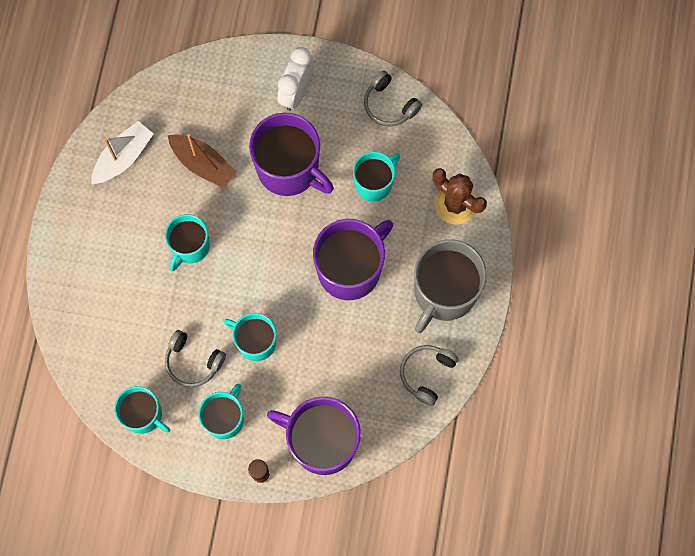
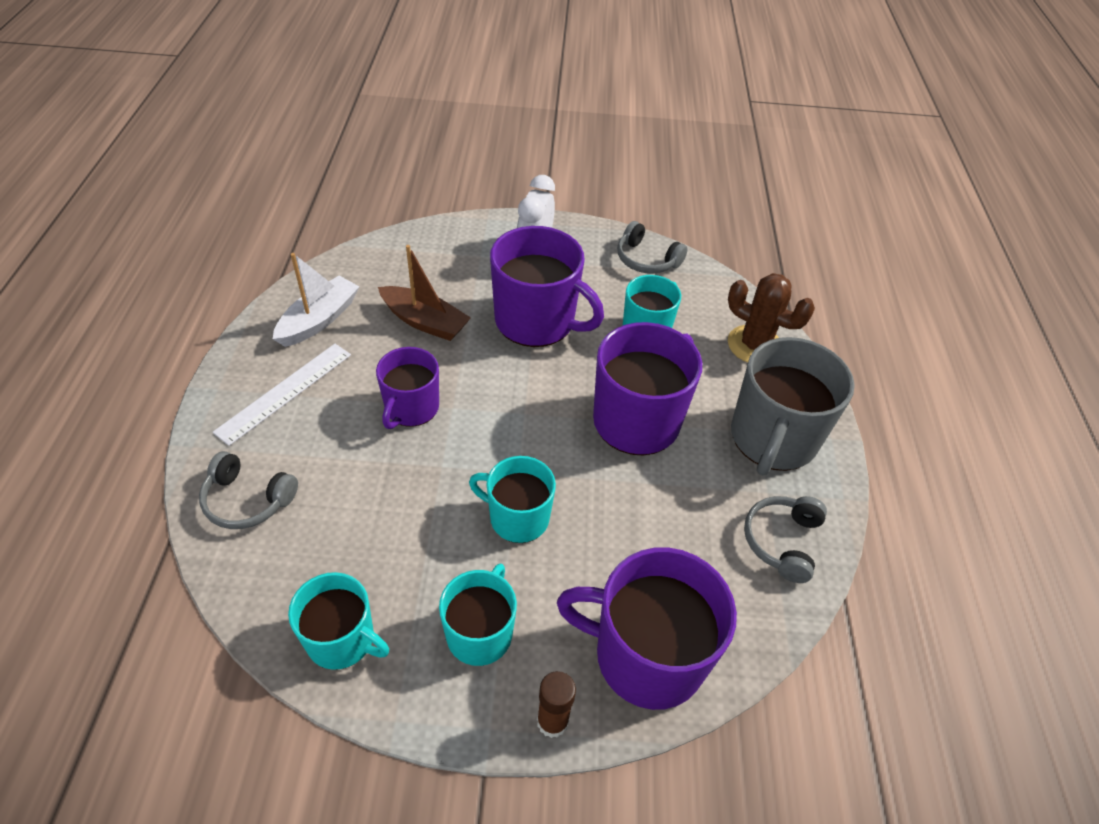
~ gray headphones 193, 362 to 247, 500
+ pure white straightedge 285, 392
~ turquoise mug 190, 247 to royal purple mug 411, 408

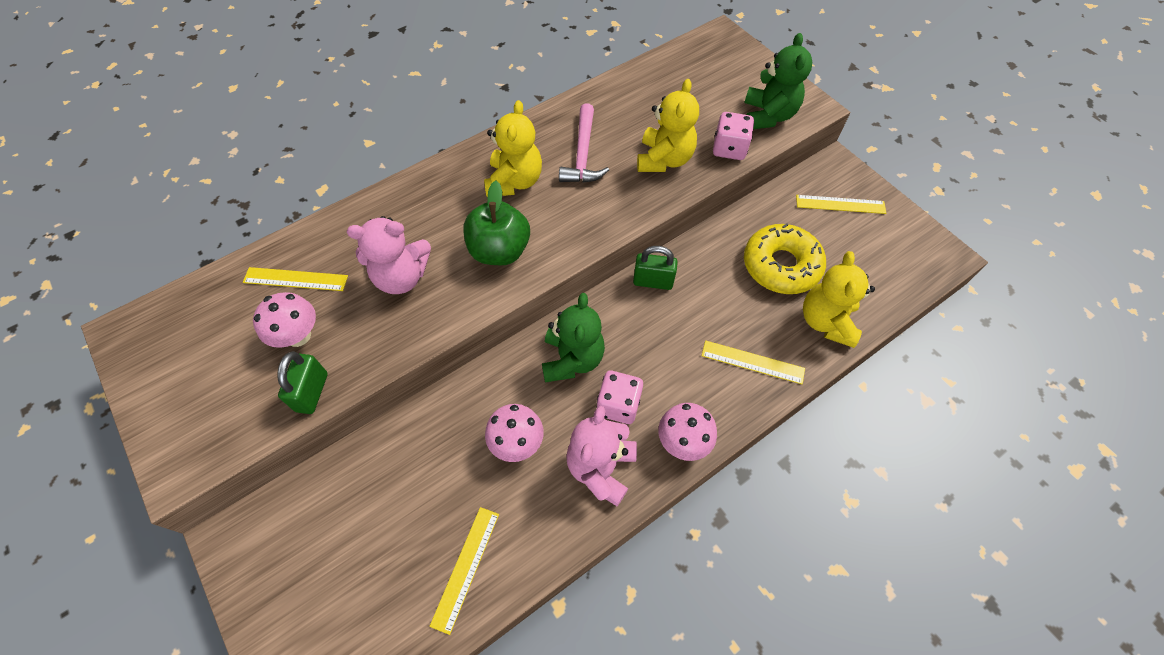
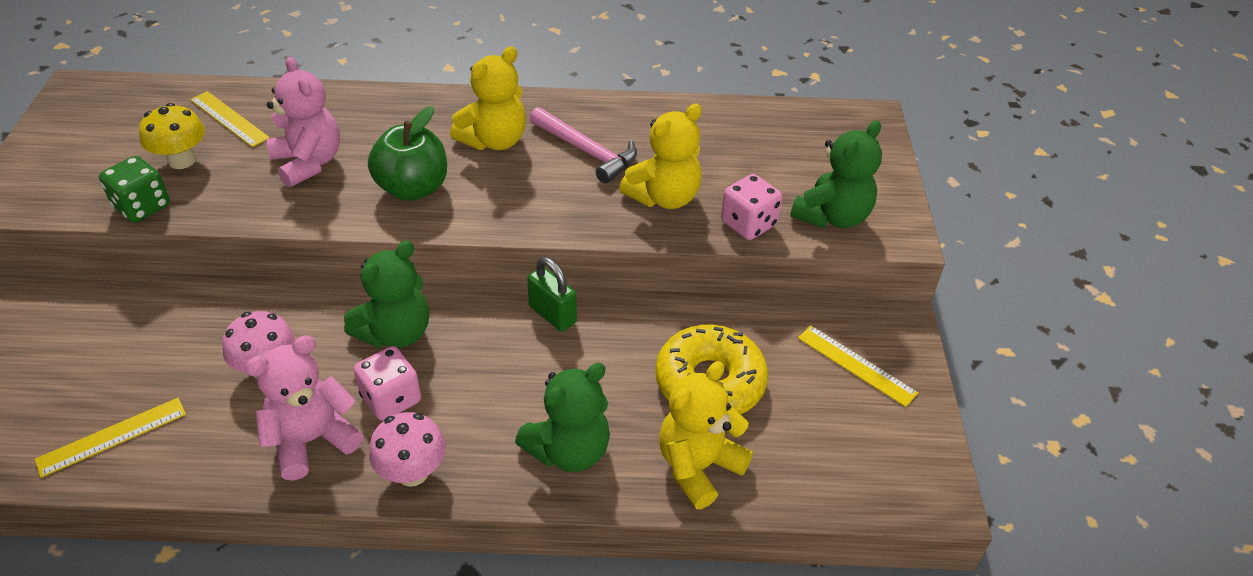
~ green small lock 312, 392 to green dice 142, 206
~ pink fungus 298, 336 to golden fungus 182, 160
~ pink stuffed bear 401, 277 = 308, 163 150 degrees counterclockwise
~ golden straightedge 752, 362 to green stuffed bear 569, 450
~ pink carpenter's hammer 583, 154 = 587, 151 90 degrees counterclockwise

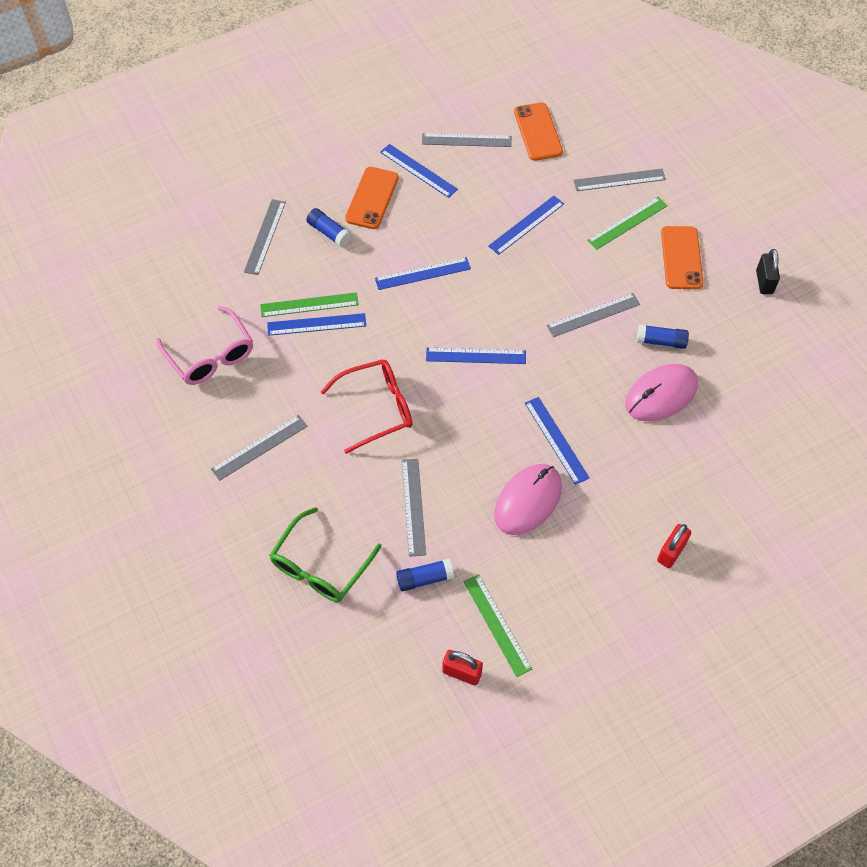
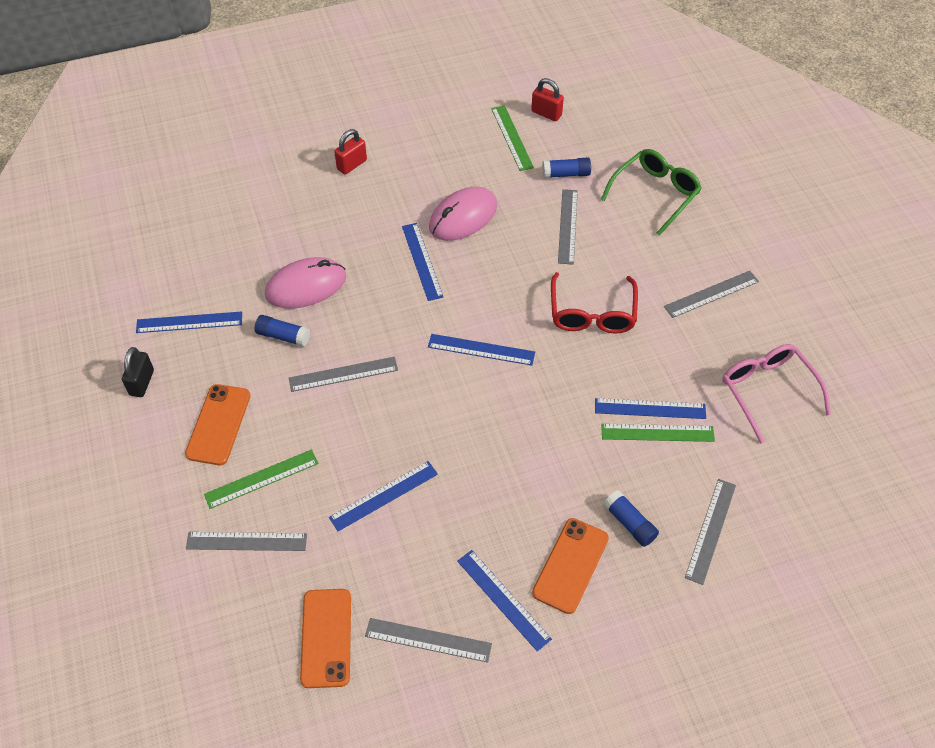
~ blue straightedge 423, 273 to 189, 322
~ scarlet eyeglasses 376, 408 = 592, 313 75 degrees counterclockwise

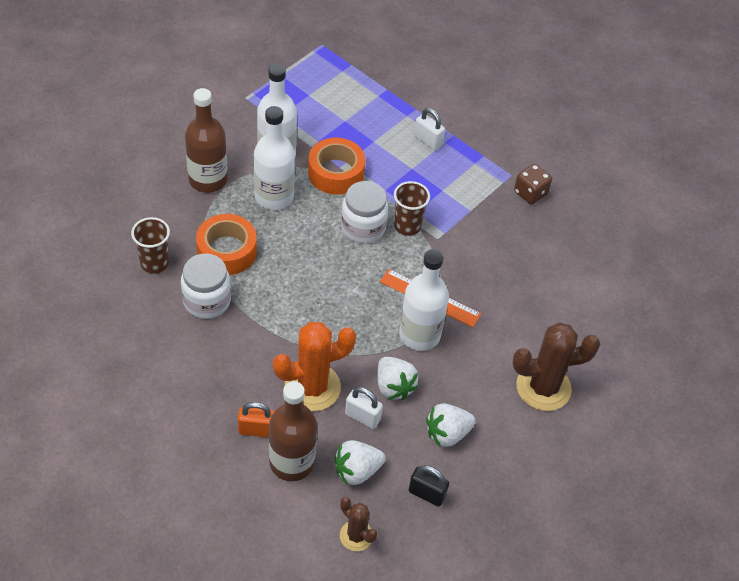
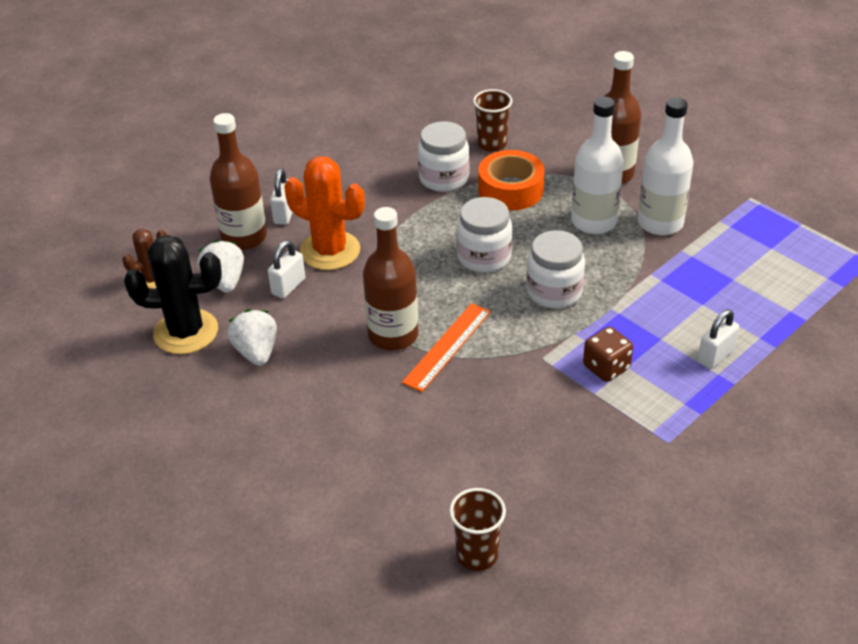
~ jet-black small lock 426, 494 to jet-black saguaro cactus 186, 332
~ bright orange small lock 256, 430 to pure white small lock 284, 214
~ bright orange saguaro cactus 312, 387 = 330, 251 45 degrees counterclockwise
~ pure white bottle 419, 335 to dark brown bottle 393, 335
~ dark brown beaker 407, 226 to 477, 555
+ pure white jar 484, 257
~ dark brown dice 530, 193 to 606, 367
- bright orange sticky tape 336, 173
- pure white toy strawberry 394, 386
- dark brown saguaro cactus 543, 387

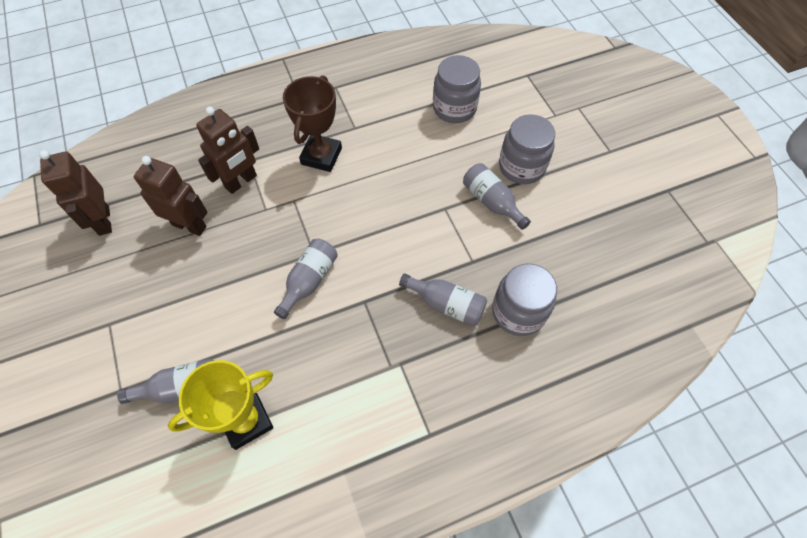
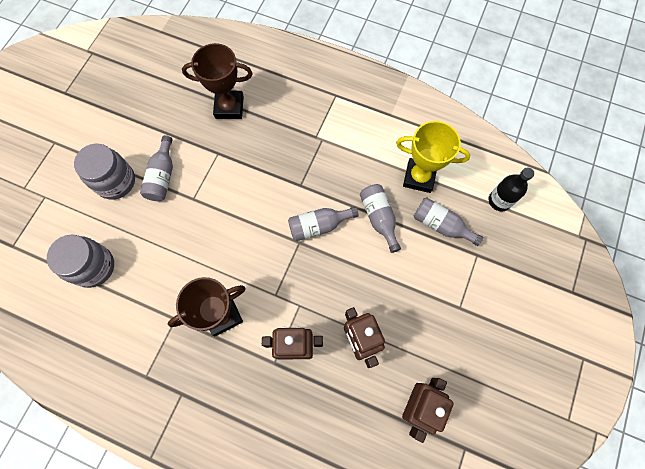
~ gray jar 518, 312 to dark brown trophy 229, 107
~ gray bottle 446, 304 to 379, 218
+ jet-black bottle 499, 201

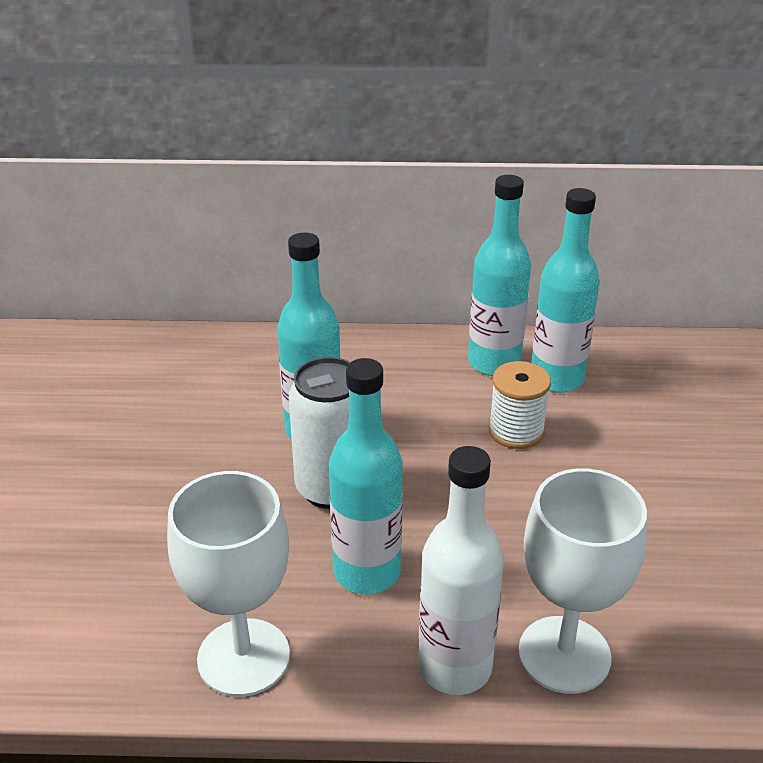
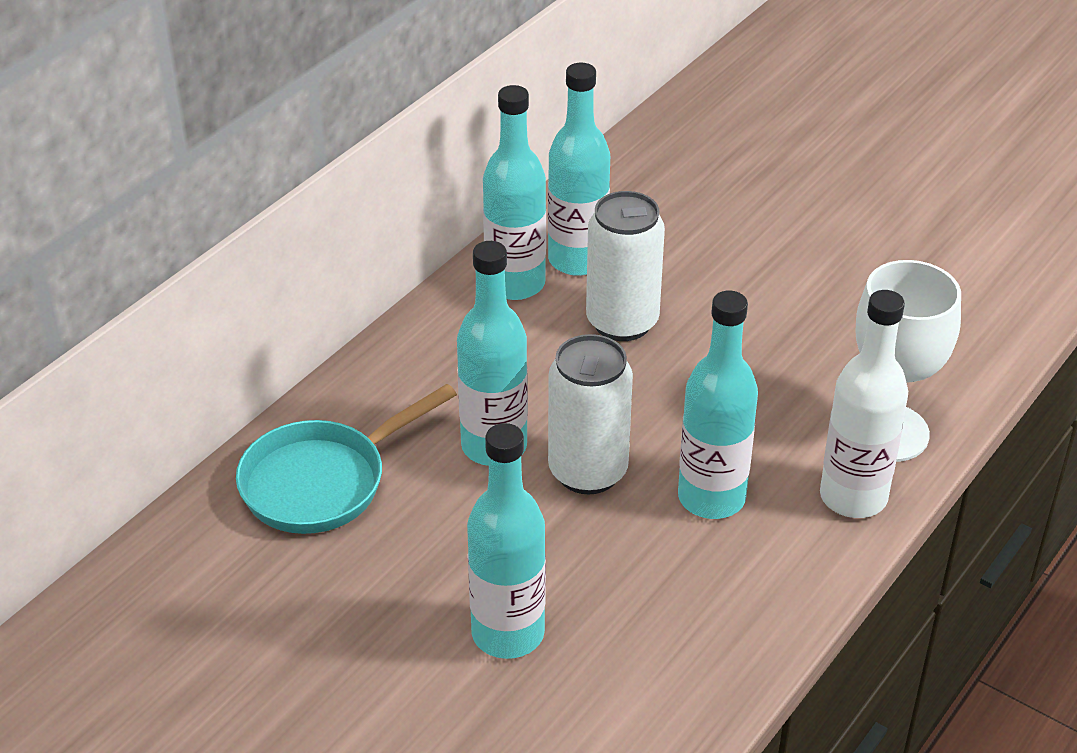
+ turquoise pan 322, 482
+ turquoise bottle 508, 633
~ pure white bobbin 516, 431 to pure white tin 622, 322
- pure white wine glass 243, 657

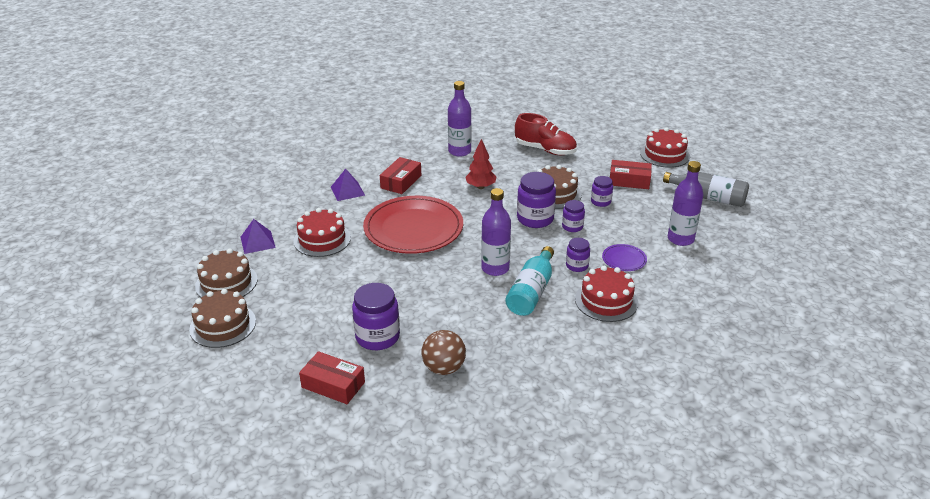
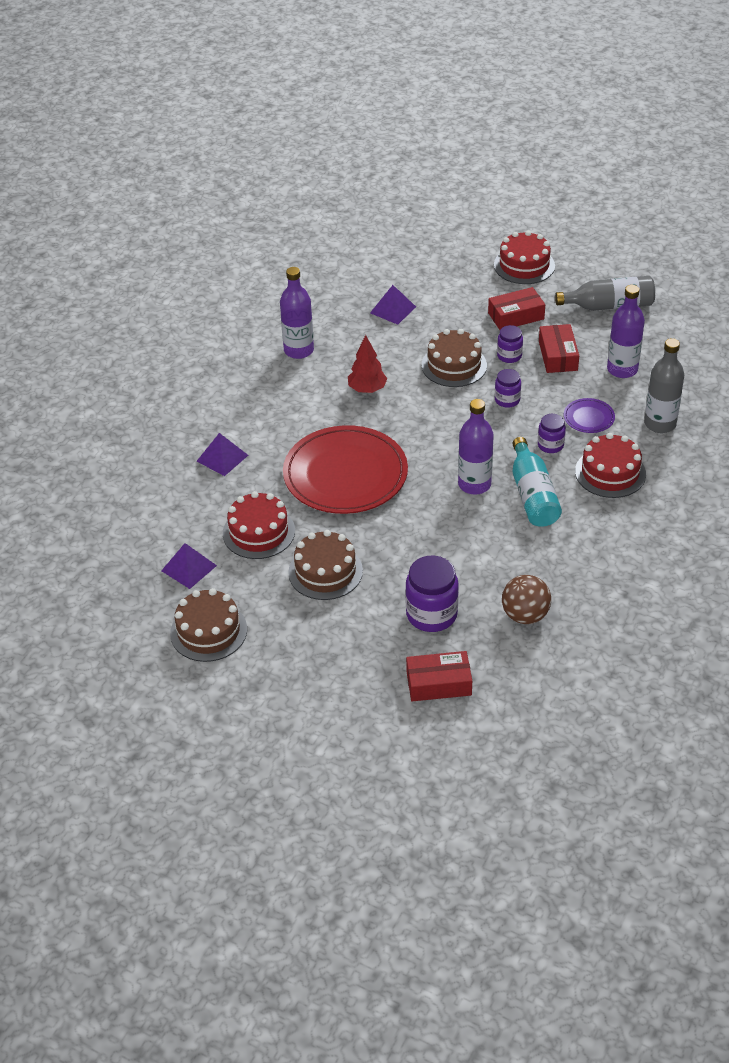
~ dark brown layer cake 223, 325 to 325, 571
~ scarlet sneaker 545, 150 to royal purple pyramid shape 393, 309
~ scarlet package 401, 182 to 558, 356
+ gray bottle 660, 424
- royal purple jar 535, 219

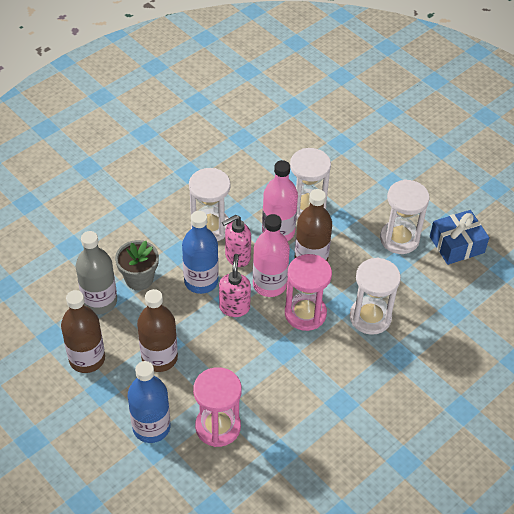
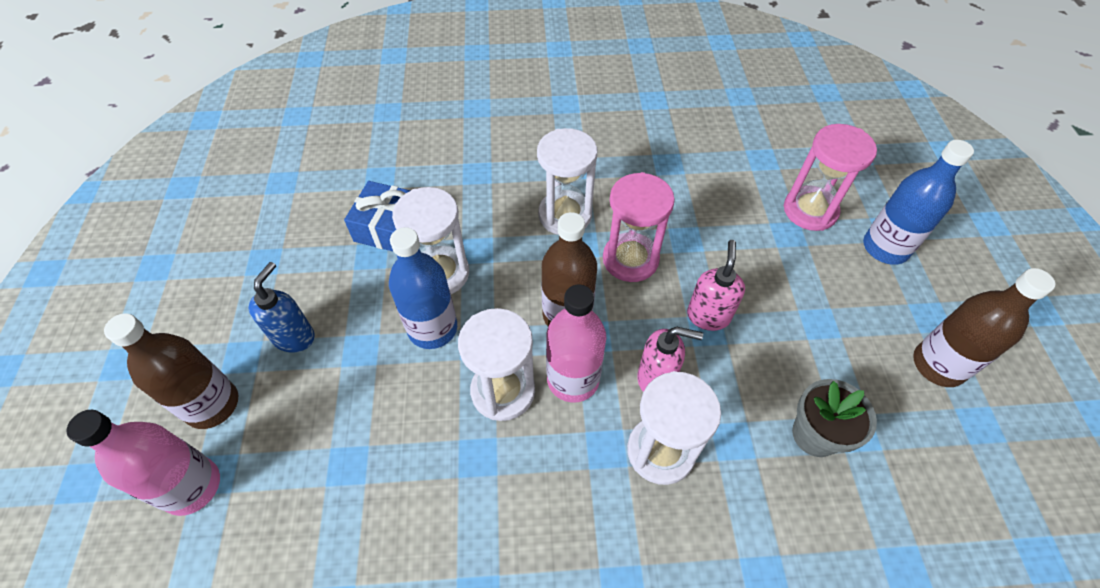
~ pink bottle 269, 284 to 192, 487
~ dark brown bottle 159, 358 to 212, 405
+ blue soap dispenser 294, 337
~ blue bottle 201, 281 to 432, 328
~ pink soap dispenser 234, 307 = 708, 316 150 degrees clockwise
- gray bottle 100, 301

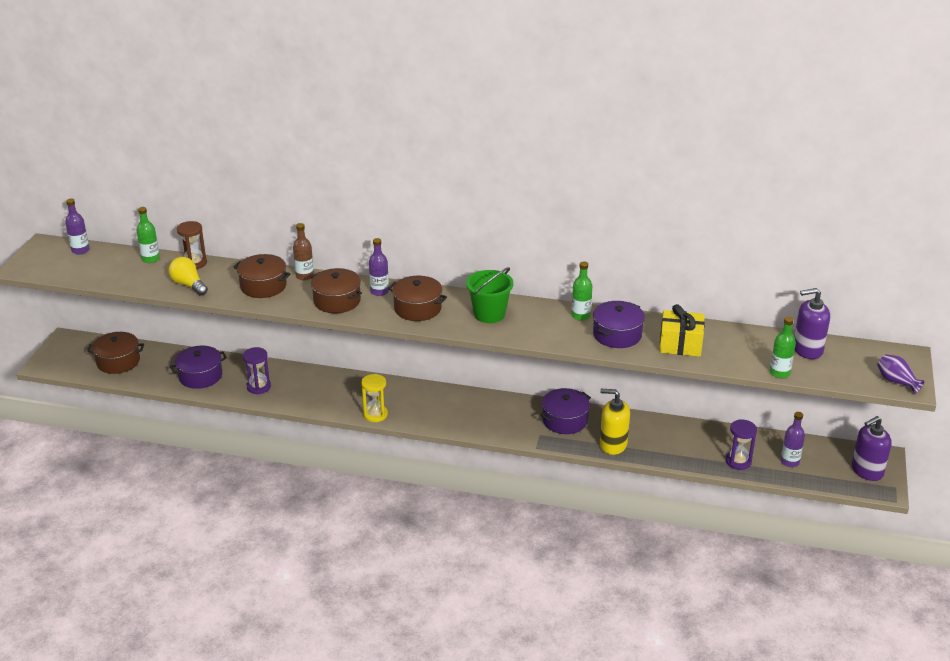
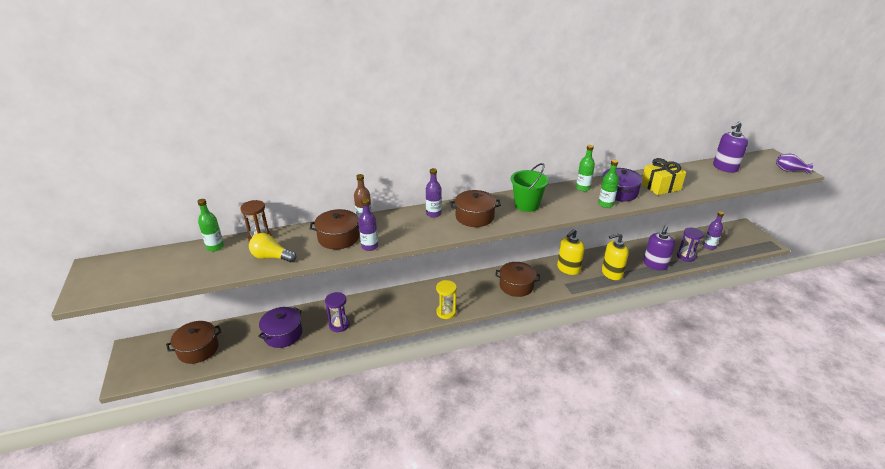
~ royal purple bottle 80, 250 to 369, 246
~ dark brown pot 337, 301 to 516, 286
~ royal purple pot 565, 420 to golden soap dispenser 568, 268
~ green bottle 779, 373 to 605, 204
~ royal purple soap dispenser 867, 471 to 655, 264

